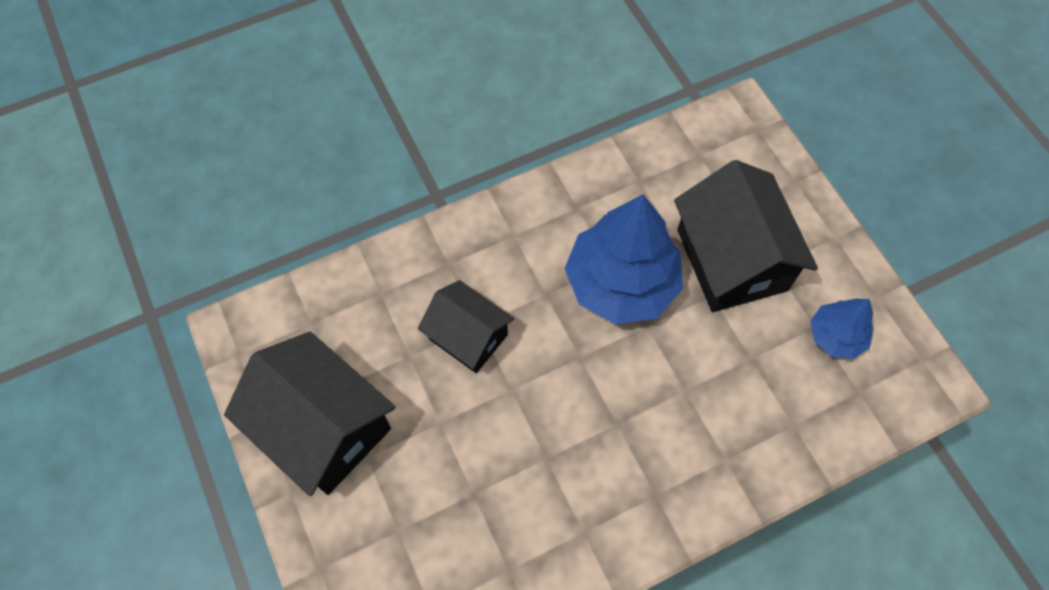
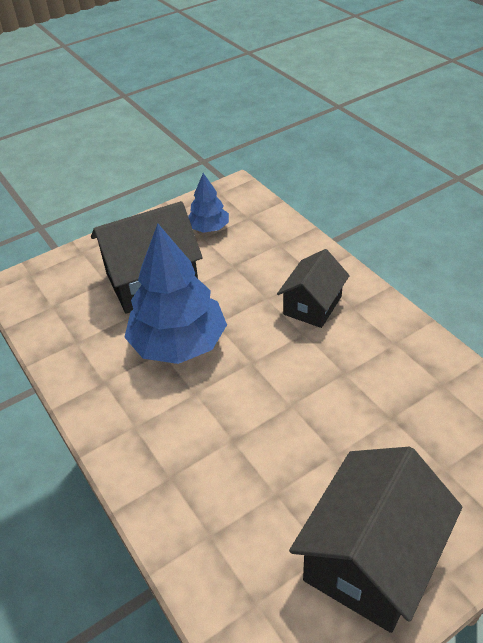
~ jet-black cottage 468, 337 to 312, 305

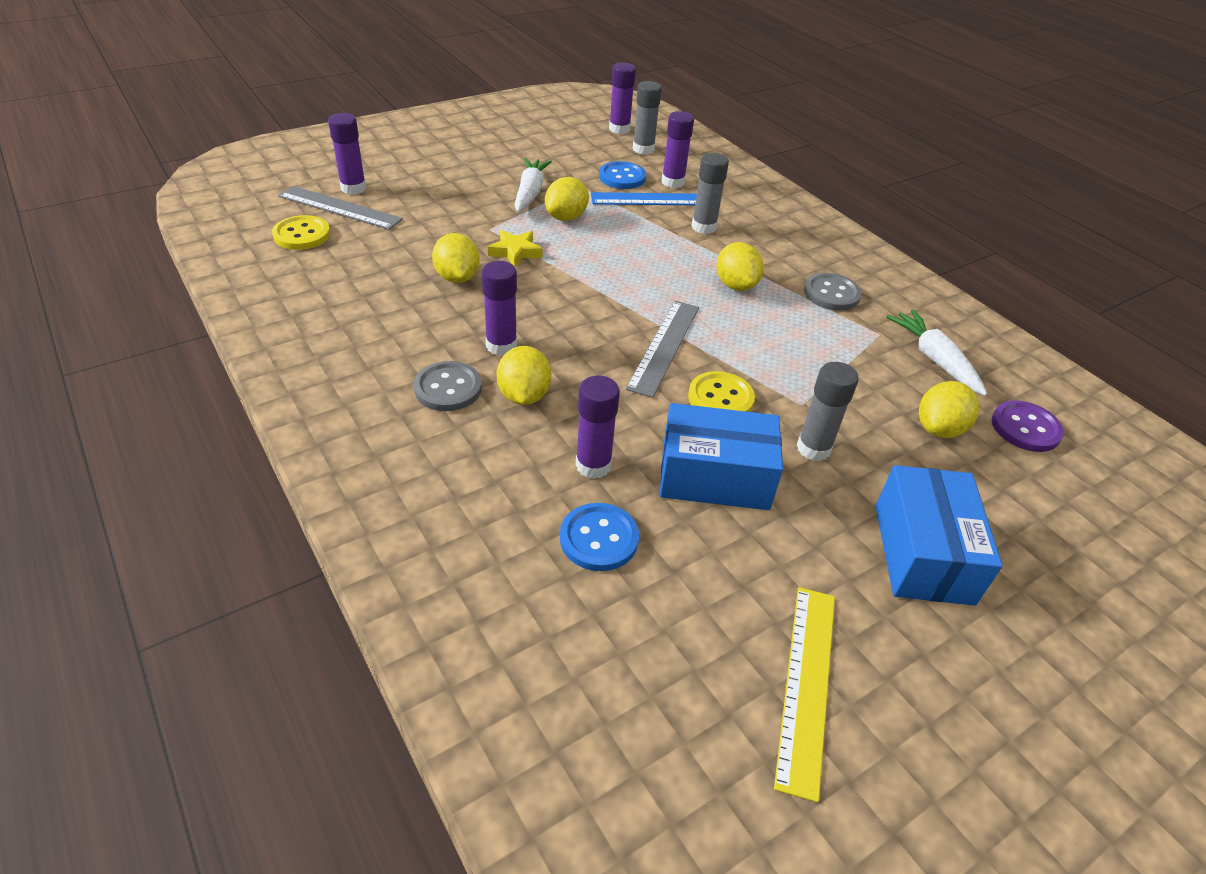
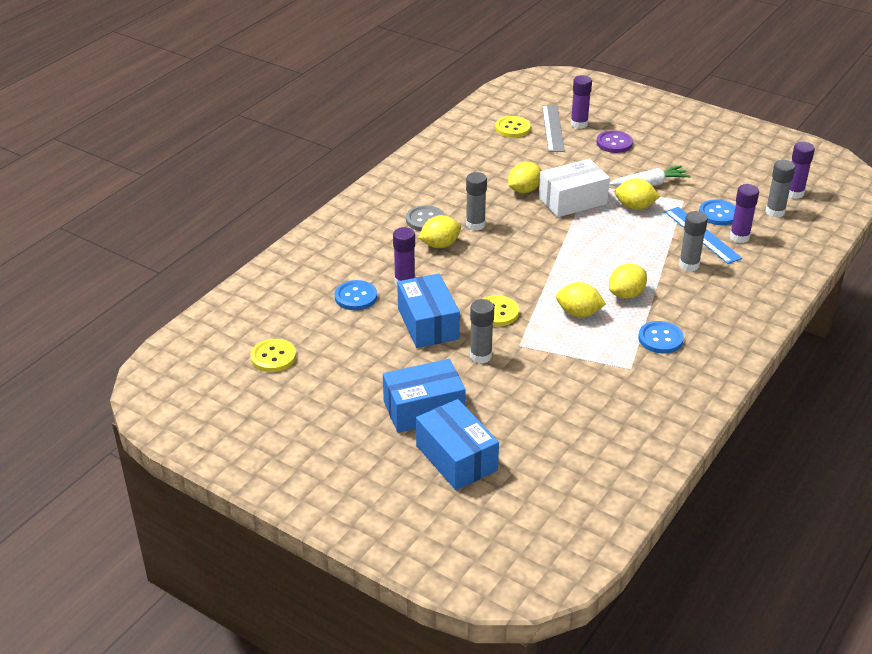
+ golden sewing button 273, 357
+ blue package 456, 458
~ royal purple stick of glue 501, 346 to gray stick of glue 475, 225
~ golden five-pointed star 515, 252 to pure white package 572, 201
~ golden toy lemon 939, 429 to 578, 313
~ royal purple sewing button 1025, 428 to 614, 143
~ gray sewing button 831, 294 to blue sewing button 660, 339
- gray straightedge 664, 346
- golden straightedge 806, 684
- pure white carrot 934, 359

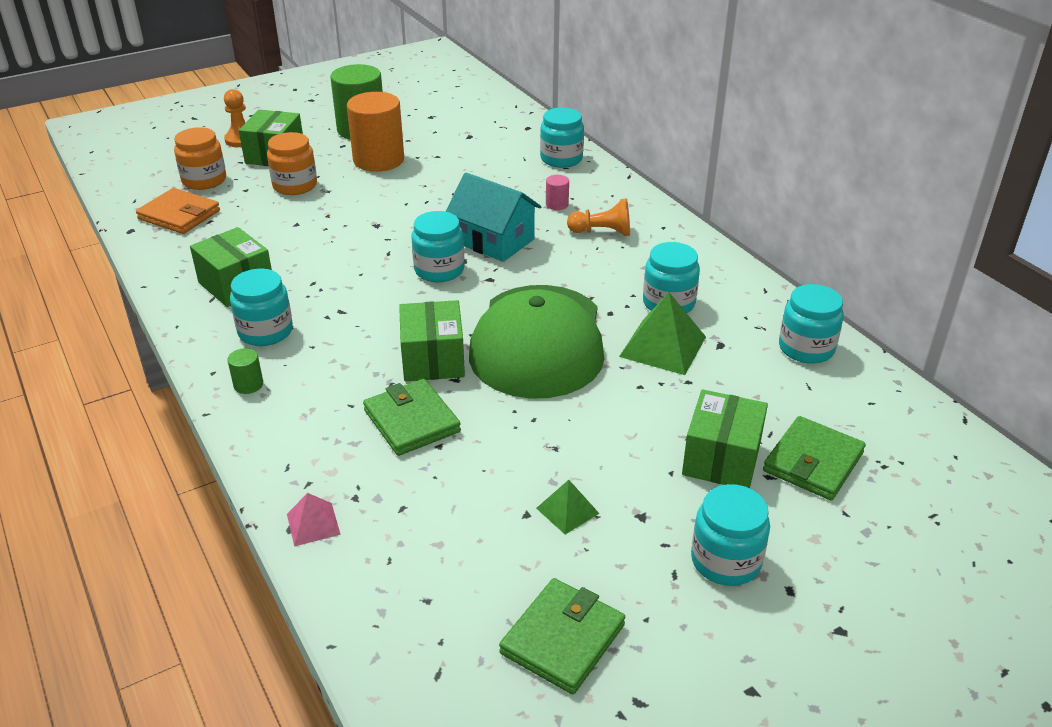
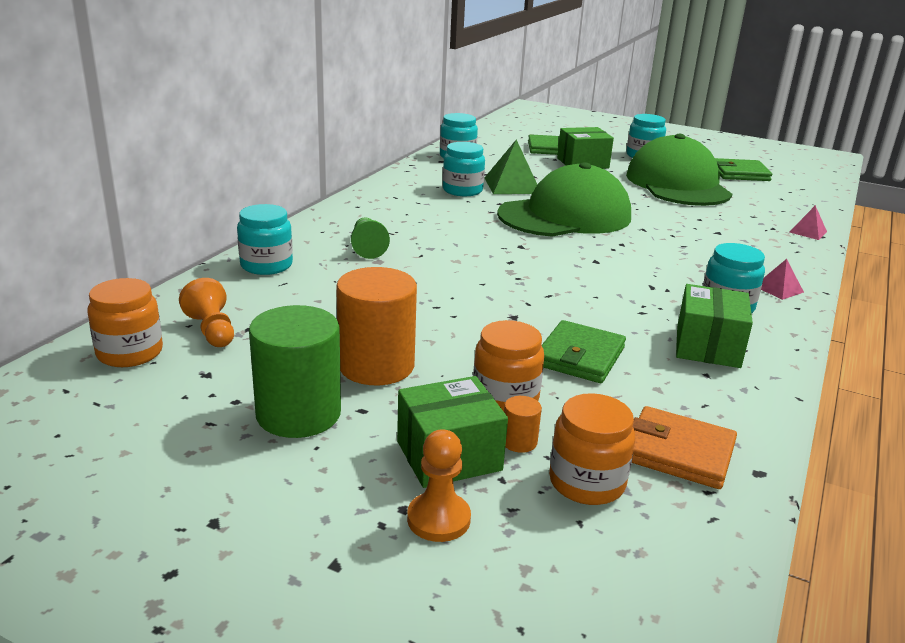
+ bright orange jar 130, 353
~ bright orange pawn 602, 232 to 212, 330
~ pink solid cylinder 557, 204 to green pawn 367, 248
+ bright orange solid cylinder 519, 442
~ green billfold 412, 421 to 579, 356
~ green pyramid shape 567, 510 to green baseball cap 677, 184
~ bright orange billfold 179, 215 = 678, 452 60 degrees counterclockwise
~ green solid cylinder 248, 385 to pink pyramid shape 778, 289
- green package 433, 359
- turquoise jar 439, 270
- turquoise cottage 494, 241

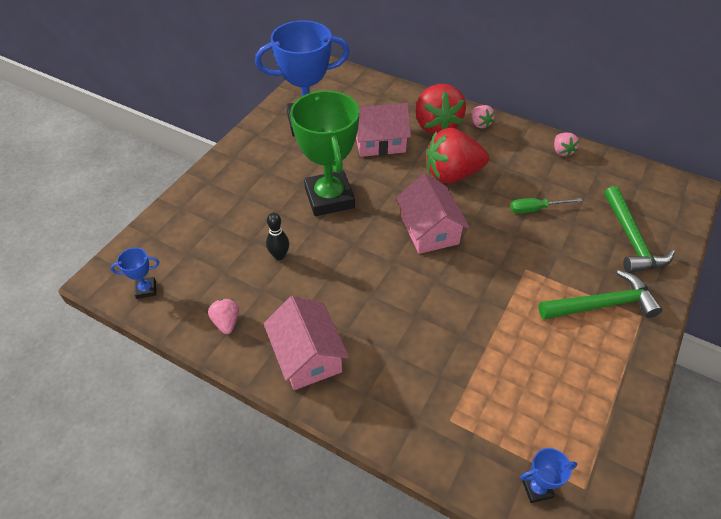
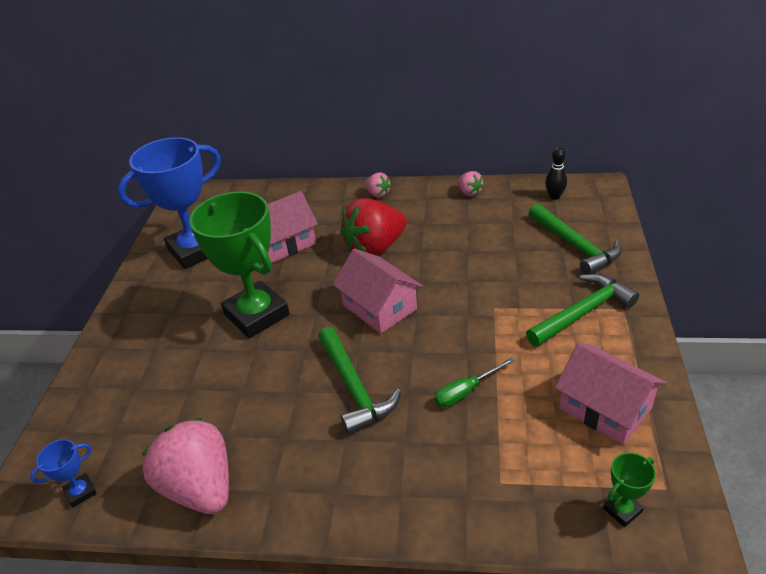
~ pink toy strawberry 226, 322 = 200, 487 x2.14
+ green carpenter's hammer 354, 387
~ green flat screwdriver 536, 209 to 466, 391
~ jet-black skittle 279, 256 to 554, 196
~ pink cottage 307, 356 to 605, 408
~ blue trophy 537, 488 to green trophy 622, 510
- scarlet toy strawberry 436, 125

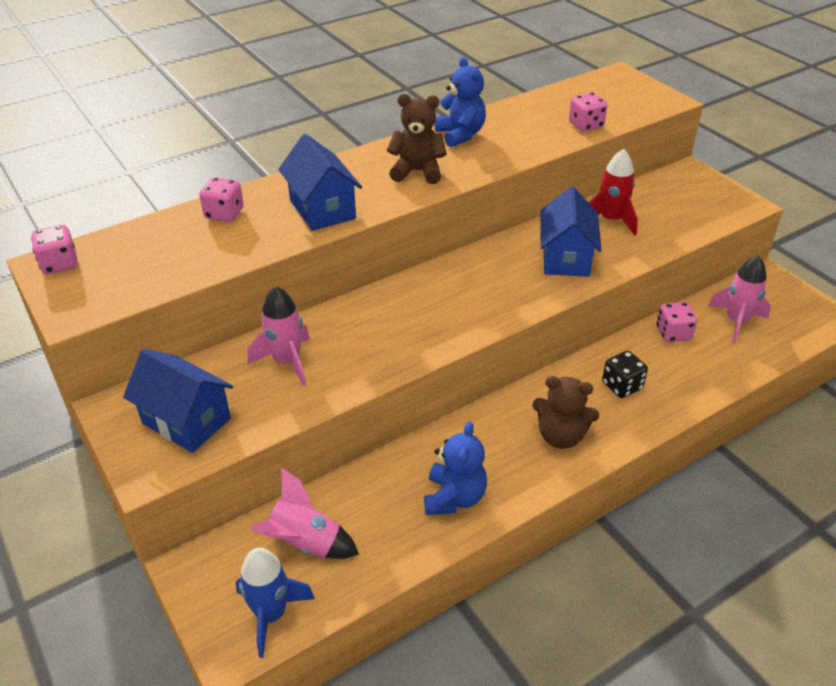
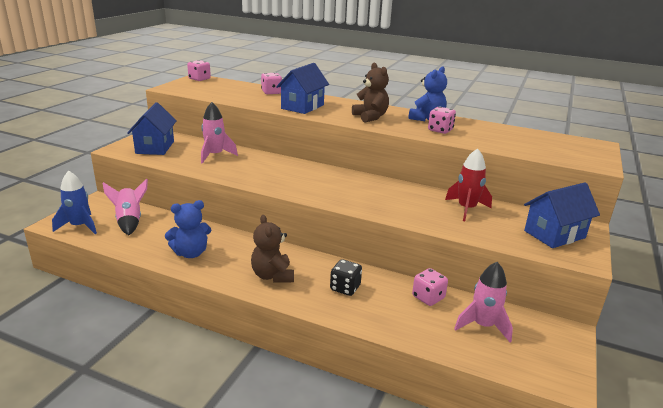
~ pink dice 586, 125 to 440, 130
~ blue cottage 566, 258 to 554, 234

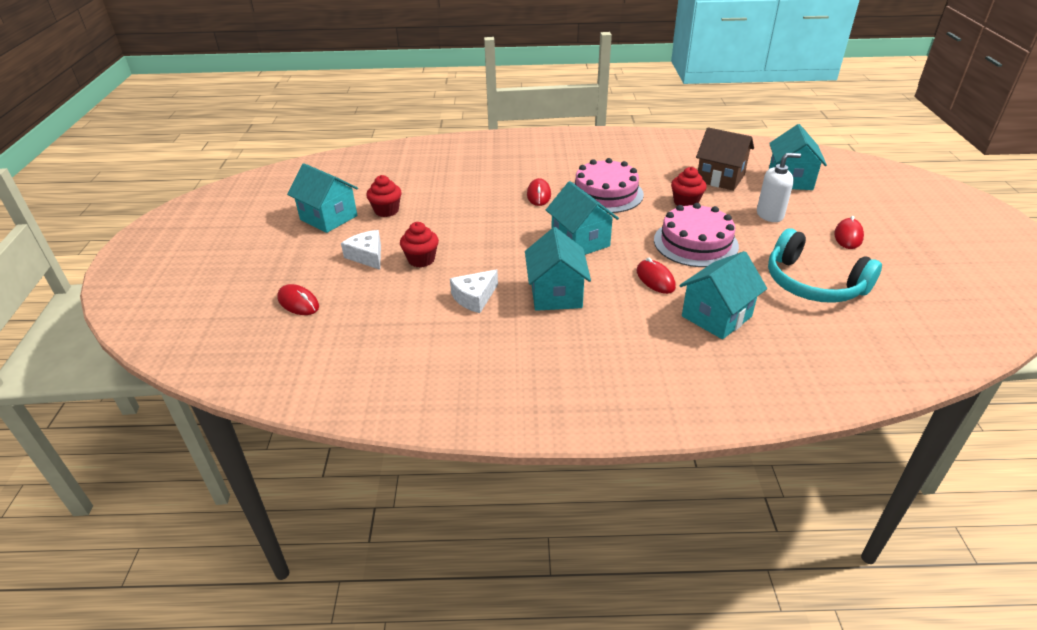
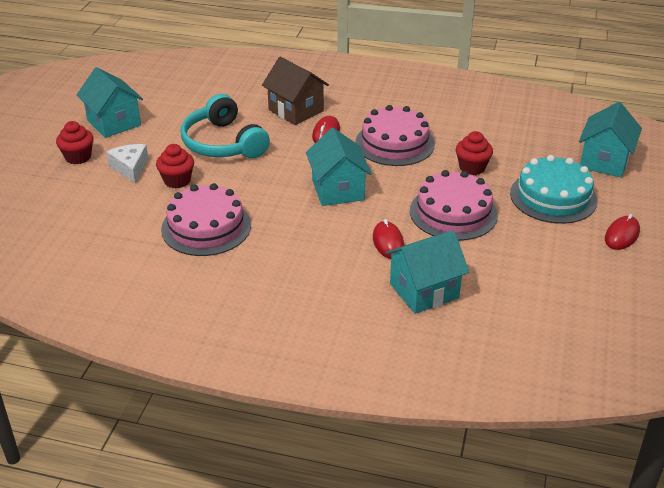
~ scarlet cupcake 386, 211 to 78, 157
~ pure white cheese 474, 297 to pink layer cake 206, 227
~ turquoise headphones 812, 284 to 223, 143
~ dark brown cottage 720, 178 to 296, 110
~ pure white soap dispenser 770, 215 to turquoise layer cake 553, 197
- scarlet PC mouse 298, 302
- turquoise cottage 556, 294

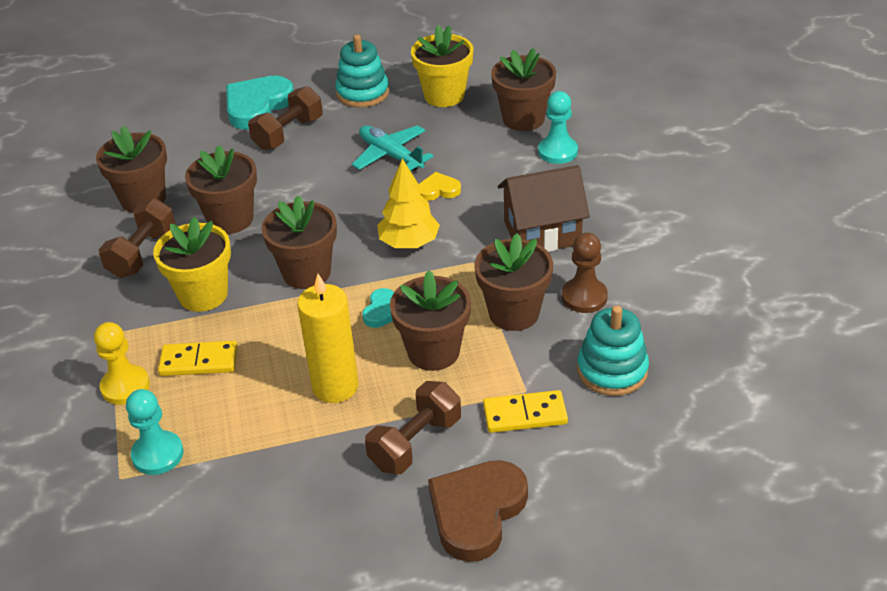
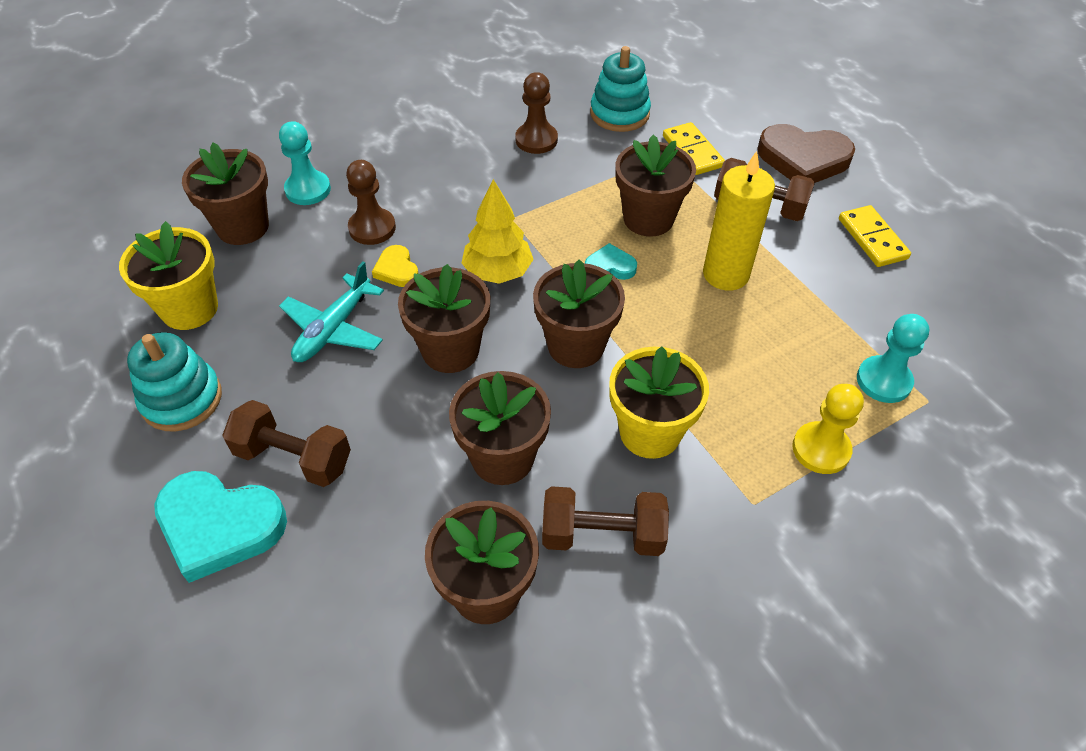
+ dark brown pawn 372, 228
~ dark brown potted plant 514, 313 to 450, 350
~ golden domino piece 199, 361 to 872, 239
- dark brown cottage 542, 233

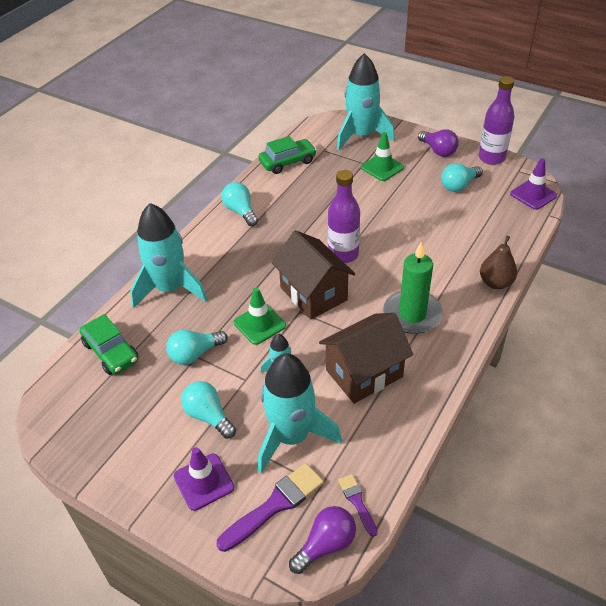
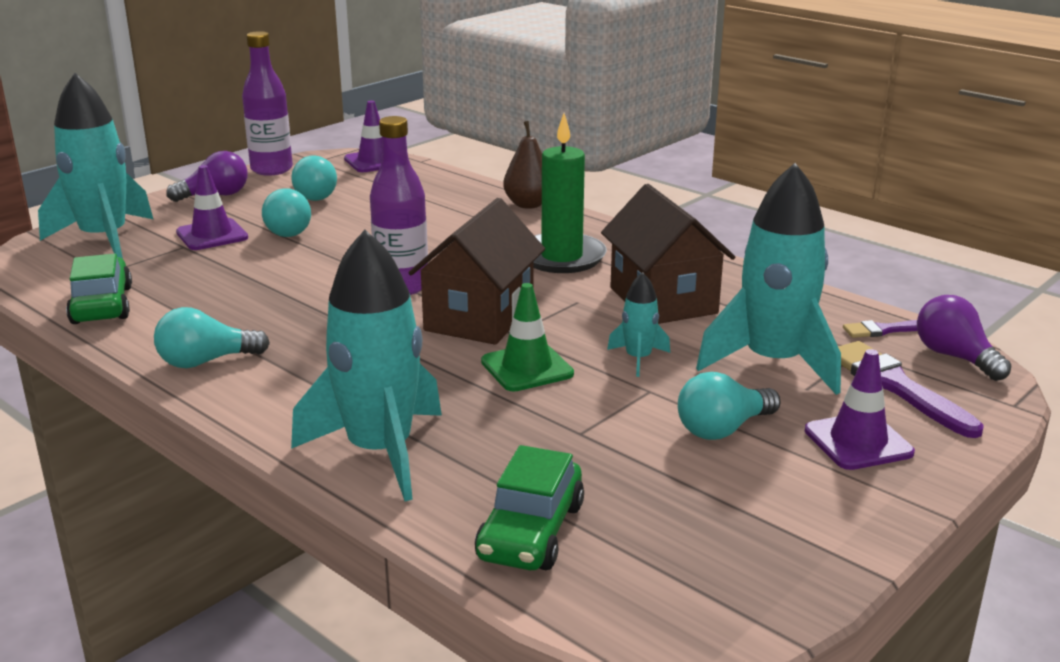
~ green traffic cone 382, 167 to royal purple traffic cone 212, 235
~ turquoise bulb 195, 354 to 287, 230
~ dark brown cottage 313, 294 = 479, 318 45 degrees counterclockwise
~ green car 111, 352 = 531, 532 135 degrees clockwise

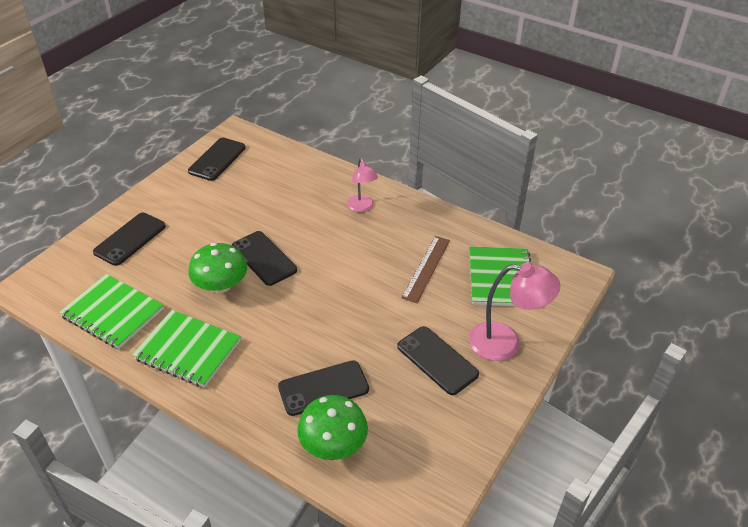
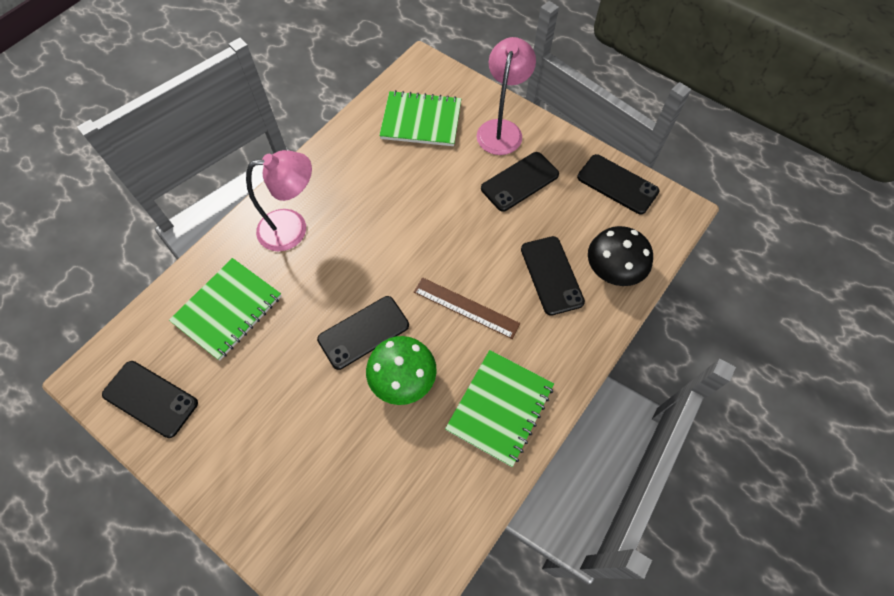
~ green notepad 113, 313 to 228, 309
~ pink desk lamp 362, 207 = 293, 228 x1.58
~ dark brown straightedge 426, 268 to 466, 307
~ jet-black mobile phone 130, 239 to 617, 184
~ green fungus 333, 444 to jet-black fungus 613, 269

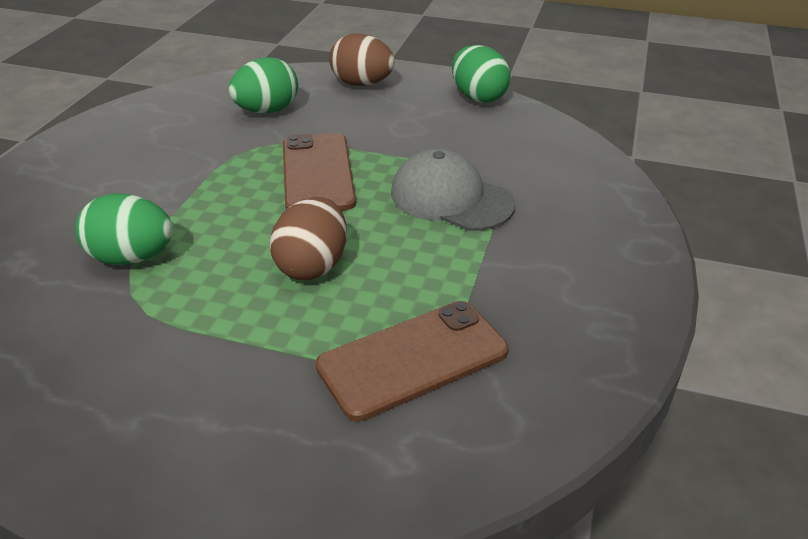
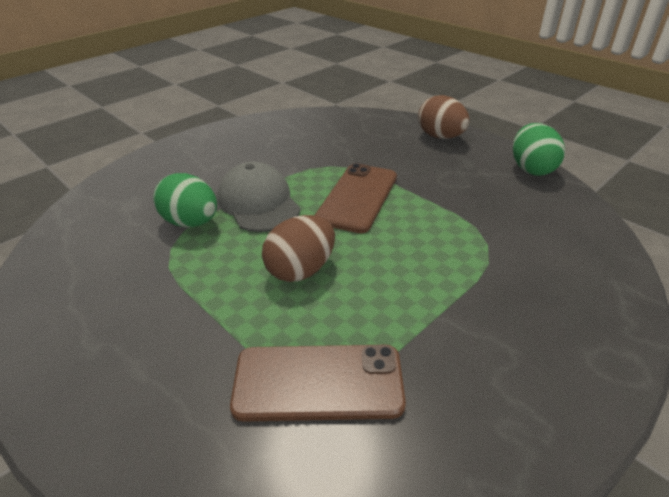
~ gray baseball cap 451, 198 to 258, 202
- green egg 267, 111

